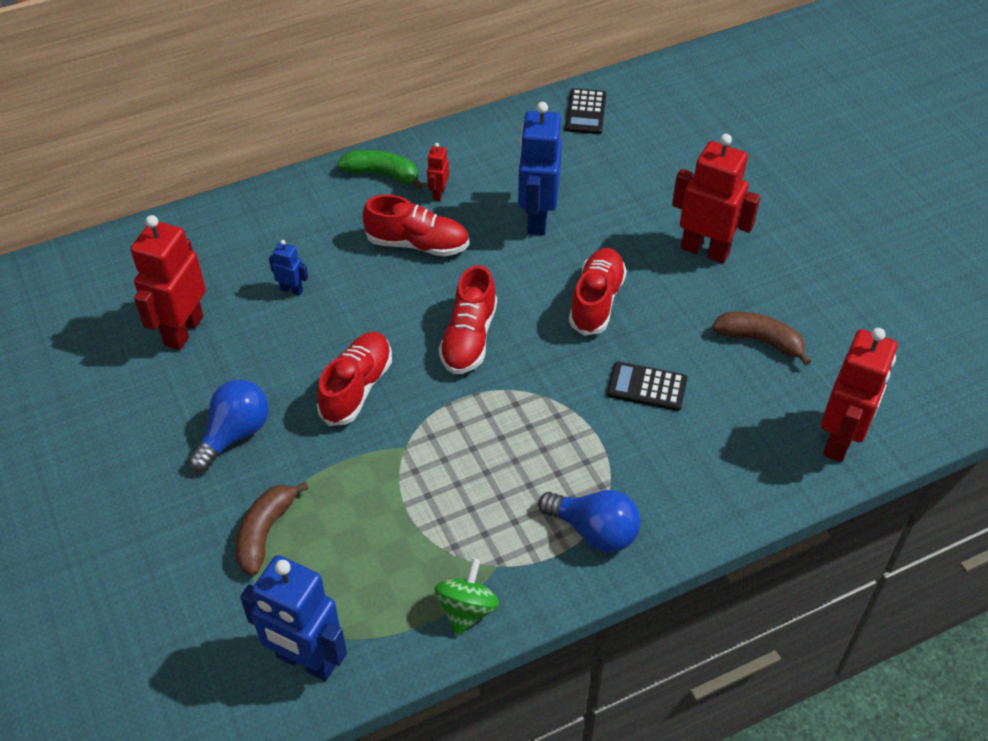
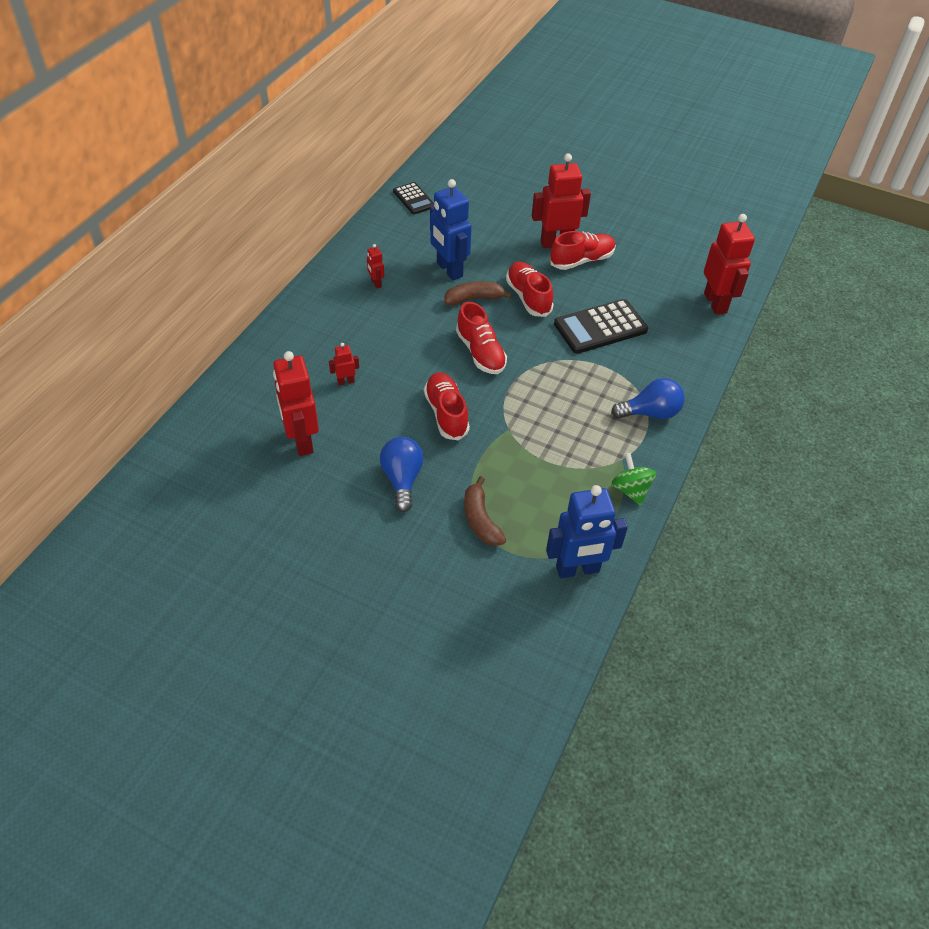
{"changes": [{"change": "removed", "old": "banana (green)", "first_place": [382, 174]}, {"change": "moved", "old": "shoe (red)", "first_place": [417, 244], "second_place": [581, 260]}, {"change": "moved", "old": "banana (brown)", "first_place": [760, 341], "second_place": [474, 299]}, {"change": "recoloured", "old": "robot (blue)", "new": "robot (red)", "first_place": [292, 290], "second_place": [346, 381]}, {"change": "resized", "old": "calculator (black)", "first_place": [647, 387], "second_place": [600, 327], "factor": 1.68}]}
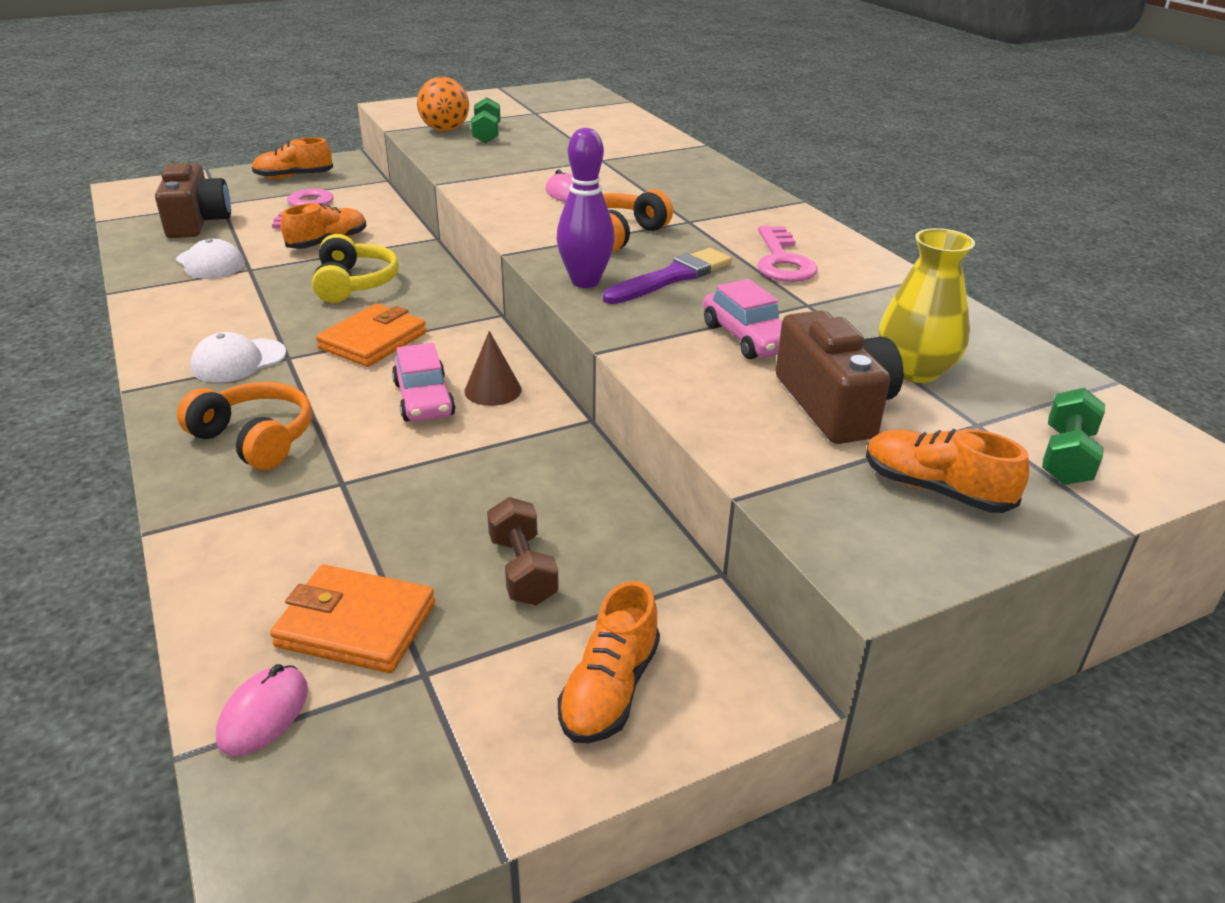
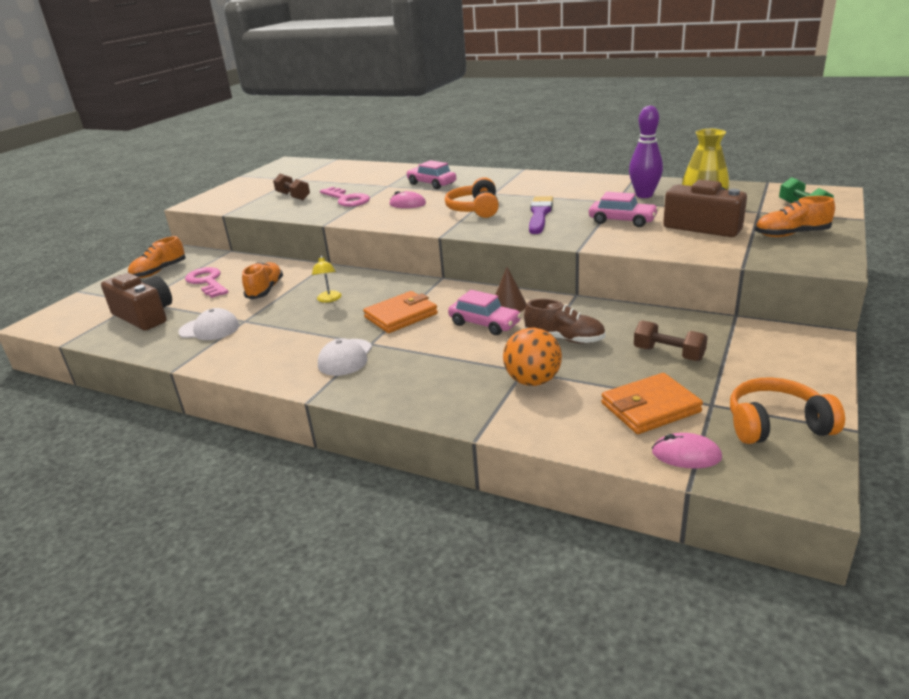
{"changes": [{"change": "removed", "old": "shoe (orange)", "first_place": [610, 689]}, {"change": "added", "new": "car (pink)", "second_place": [431, 184]}, {"change": "added", "new": "shoe (brown)", "second_place": [564, 339]}, {"change": "moved", "old": "headphones (orange)", "first_place": [255, 439], "second_place": [776, 425]}, {"change": "moved", "old": "ball (orange)", "first_place": [445, 130], "second_place": [532, 381]}, {"change": "moved", "old": "bowling pin (purple)", "first_place": [585, 282], "second_place": [644, 195]}, {"change": "moved", "old": "key (pink)", "first_place": [782, 261], "second_place": [347, 199]}, {"change": "replaced", "old": "headphones (yellow)", "new": "lamp (yellow)", "first_place": [354, 284], "second_place": [329, 299]}, {"change": "recoloured", "old": "dumbbell (green)", "new": "dumbbell (brown)", "first_place": [487, 134], "second_place": [293, 196]}, {"change": "turned", "old": "mouse (pink)", "first_place": [264, 714], "second_place": [686, 455], "degrees": -60}, {"change": "turned", "old": "wallet (orange)", "first_place": [373, 341], "second_place": [401, 316], "degrees": 60}]}
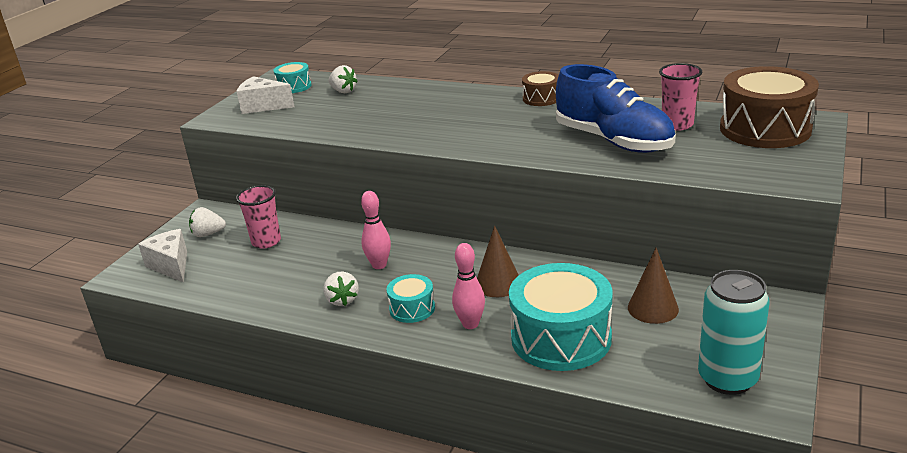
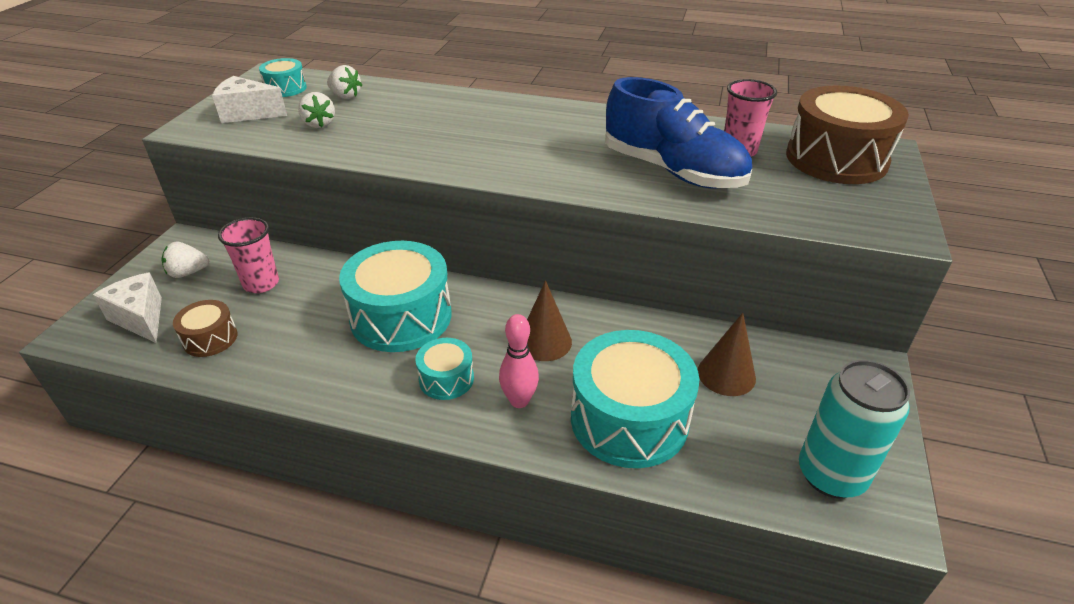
{"changes": [{"change": "moved", "old": "strawberry (white)", "first_place": [342, 300], "second_place": [319, 124]}, {"change": "moved", "old": "drum (brown)", "first_place": [541, 98], "second_place": [210, 338]}, {"change": "replaced", "old": "bowling pin (pink)", "new": "drum (turquoise)", "first_place": [379, 265], "second_place": [401, 316]}]}
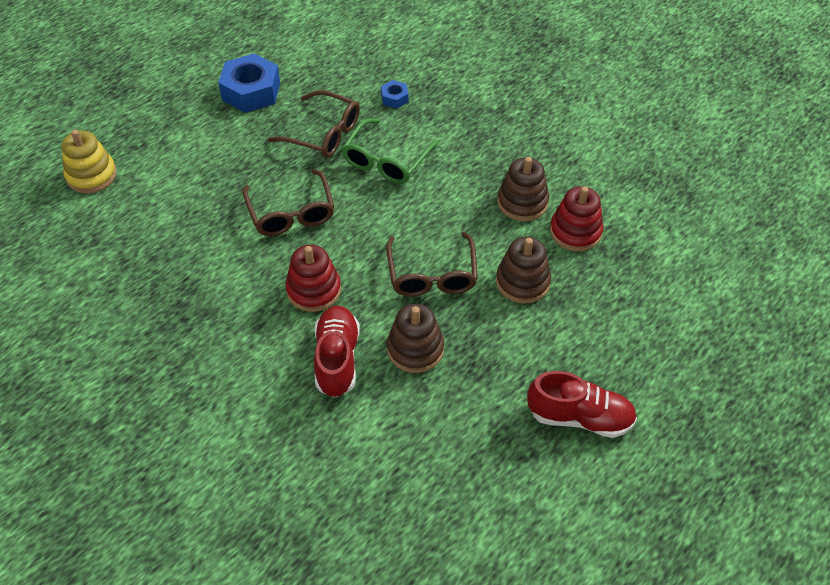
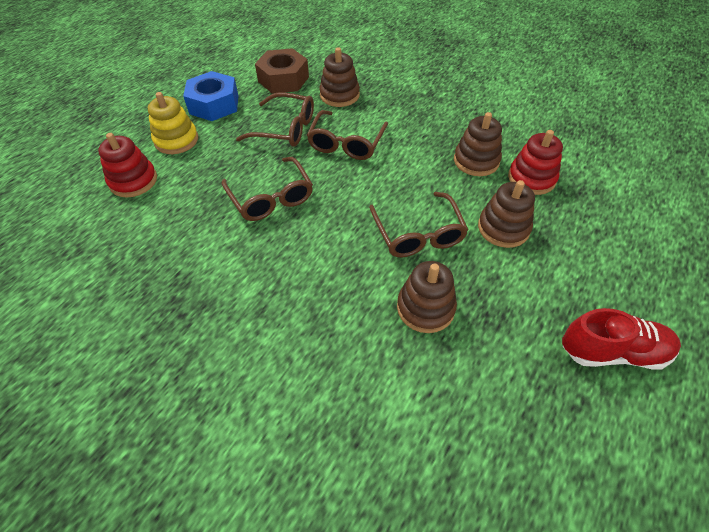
{"changes": [{"change": "removed", "old": "shoe (red)", "first_place": [337, 359]}, {"change": "added", "new": "nut (brown)", "second_place": [283, 79]}, {"change": "moved", "old": "stacking toy (yellow)", "first_place": [91, 175], "second_place": [176, 140]}, {"change": "moved", "old": "stacking toy (red)", "first_place": [314, 290], "second_place": [133, 181]}, {"change": "replaced", "old": "nut (blue)", "new": "stacking toy (brown)", "first_place": [394, 98], "second_place": [339, 95]}, {"change": "recoloured", "old": "glasses (green)", "new": "glasses (brown)", "first_place": [386, 160], "second_place": [346, 143]}]}
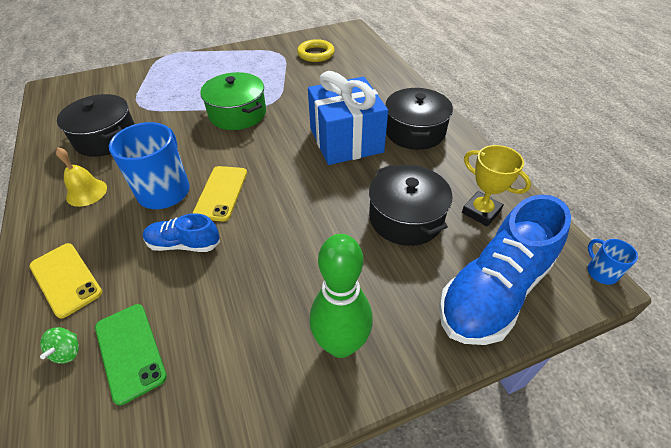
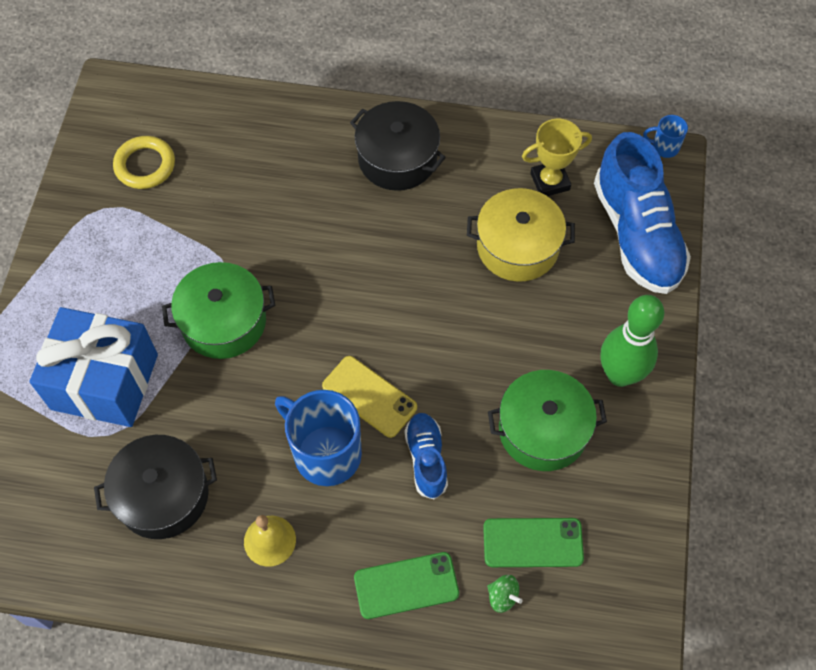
{"changes": [{"change": "added", "new": "pot (green)", "second_place": [543, 430]}, {"change": "moved", "old": "gift (blue)", "first_place": [346, 140], "second_place": [105, 382]}, {"change": "recoloured", "old": "phone (yellow)", "new": "phone (green)", "first_place": [66, 279], "second_place": [406, 585]}, {"change": "recoloured", "old": "pot (black)", "new": "pot (yellow)", "first_place": [406, 218], "second_place": [517, 247]}, {"change": "turned", "old": "shoe (blue)", "first_place": [184, 244], "second_place": [426, 459], "degrees": 135}]}
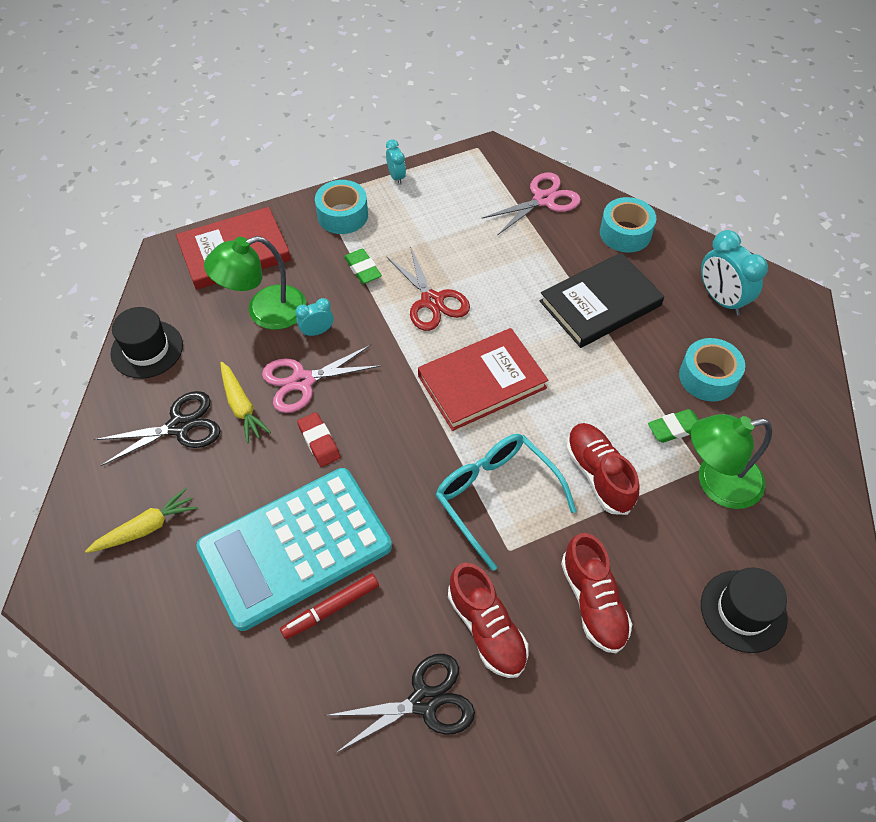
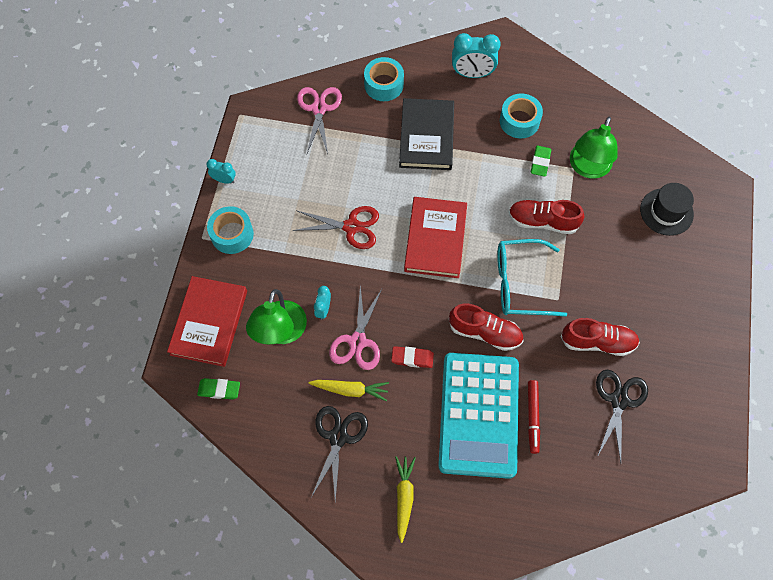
{"changes": [{"change": "removed", "old": "hat (black)", "first_place": [147, 349]}, {"change": "moved", "old": "eraser (green)", "first_place": [363, 269], "second_place": [219, 389]}, {"change": "moved", "old": "shoe (red)", "first_place": [593, 602], "second_place": [485, 332]}]}
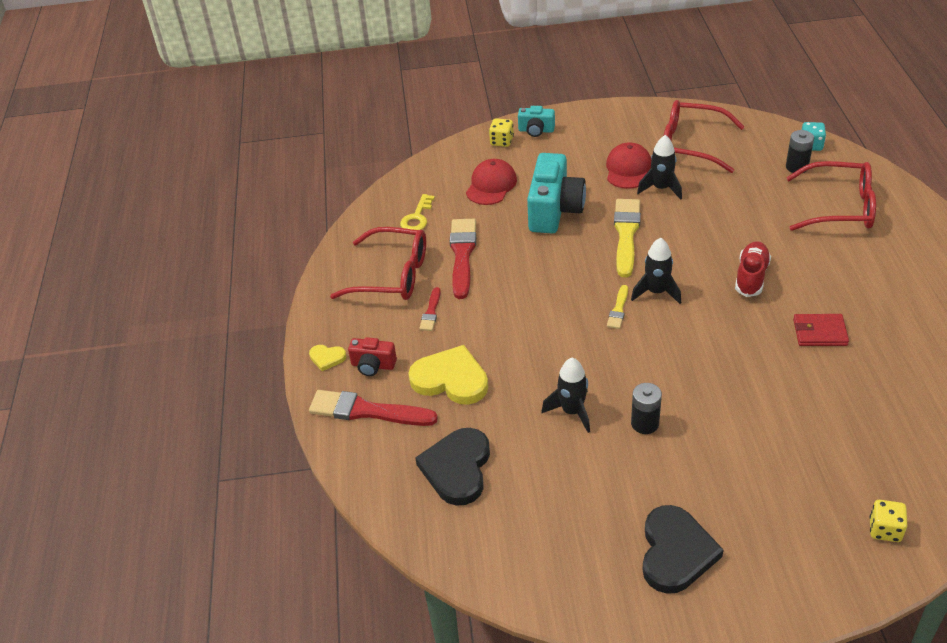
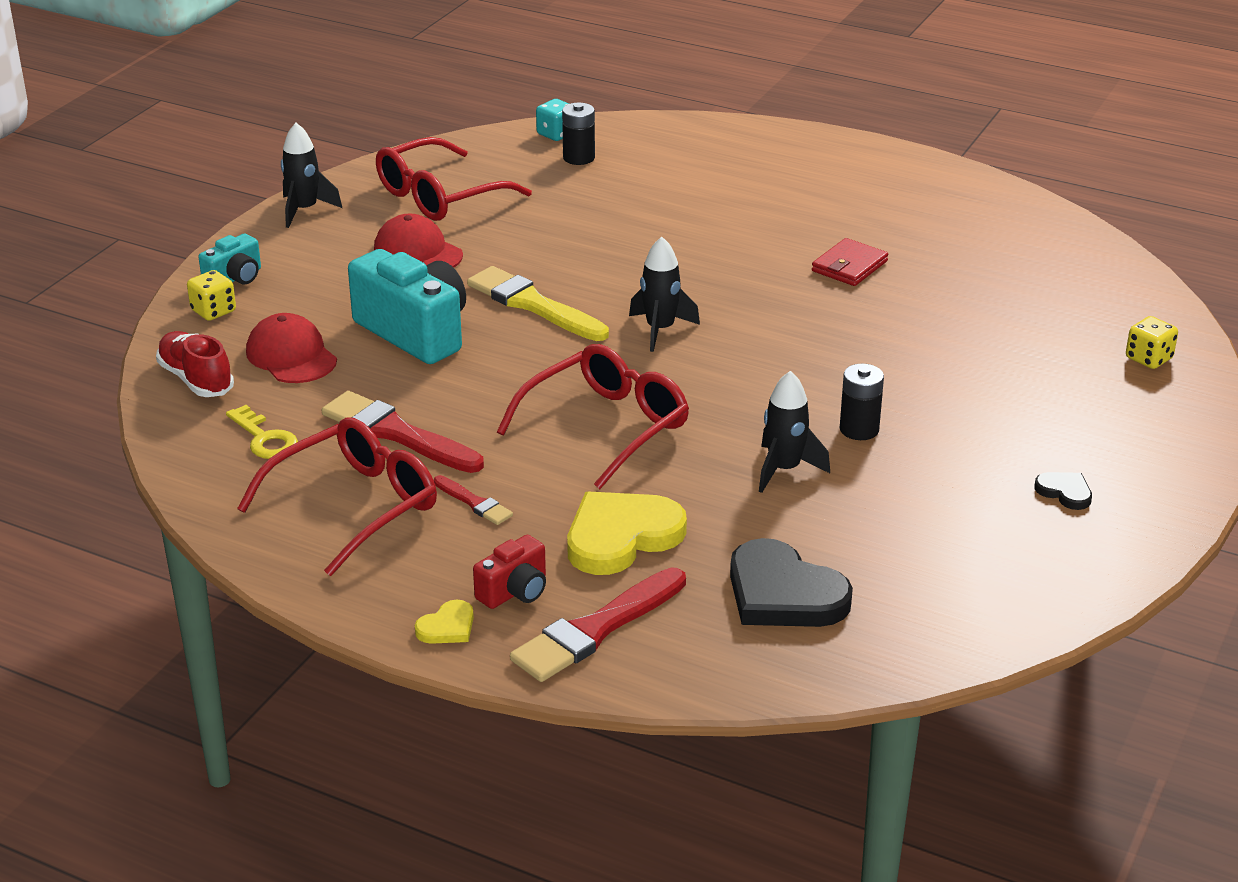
{"changes": [{"change": "removed", "old": "brush (yellow)", "first_place": [618, 310]}, {"change": "moved", "old": "rocket (black)", "first_place": [661, 188], "second_place": [304, 210]}, {"change": "moved", "old": "shoe (red)", "first_place": [751, 277], "second_place": [196, 379]}, {"change": "moved", "old": "glasses (red)", "first_place": [839, 207], "second_place": [606, 427]}, {"change": "resized", "old": "heart (black)", "first_place": [675, 552], "second_place": [1065, 492], "factor": 0.48}]}
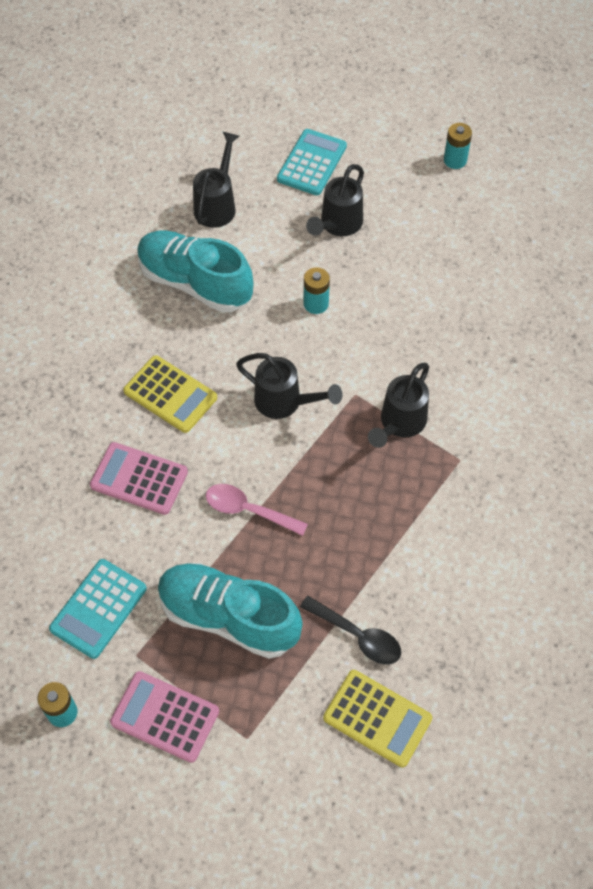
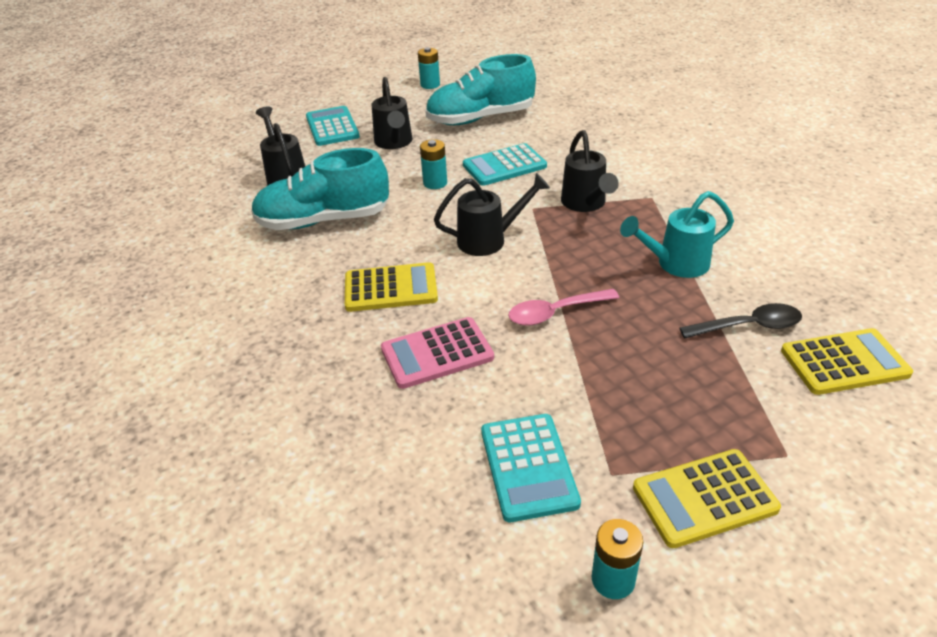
{"changes": [{"change": "added", "new": "calculator (turquoise)", "second_place": [504, 166]}, {"change": "added", "new": "watering can (turquoise)", "second_place": [675, 264]}, {"change": "moved", "old": "shoe (turquoise)", "first_place": [228, 617], "second_place": [480, 118]}, {"change": "recoloured", "old": "calculator (pink)", "new": "calculator (yellow)", "first_place": [165, 717], "second_place": [704, 498]}]}
